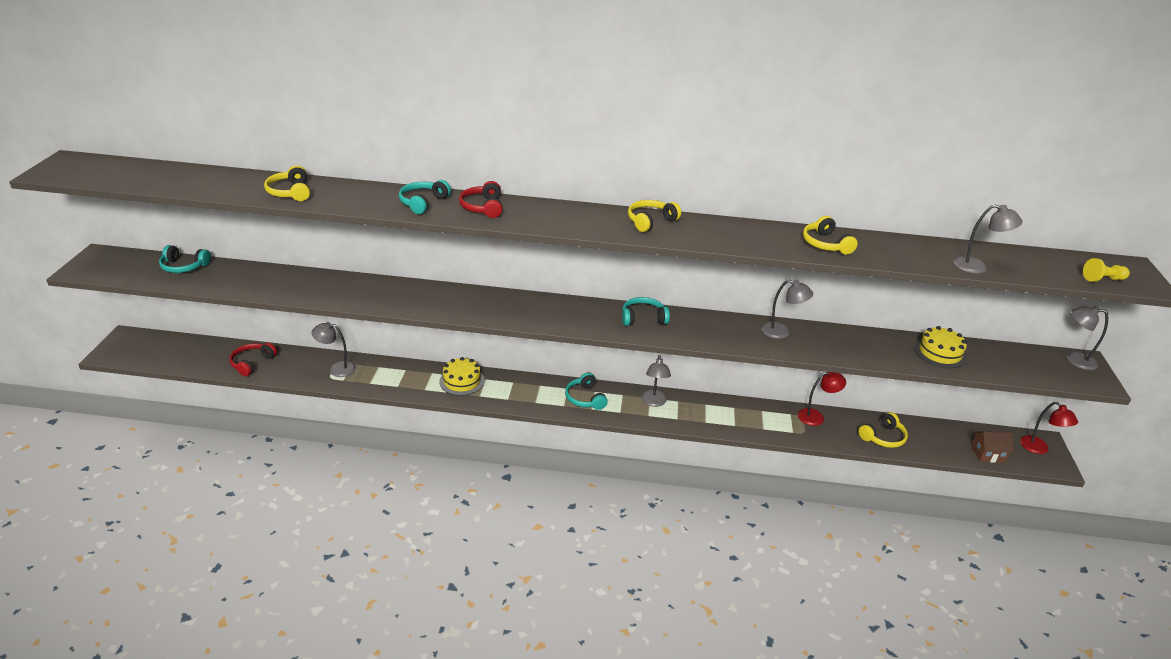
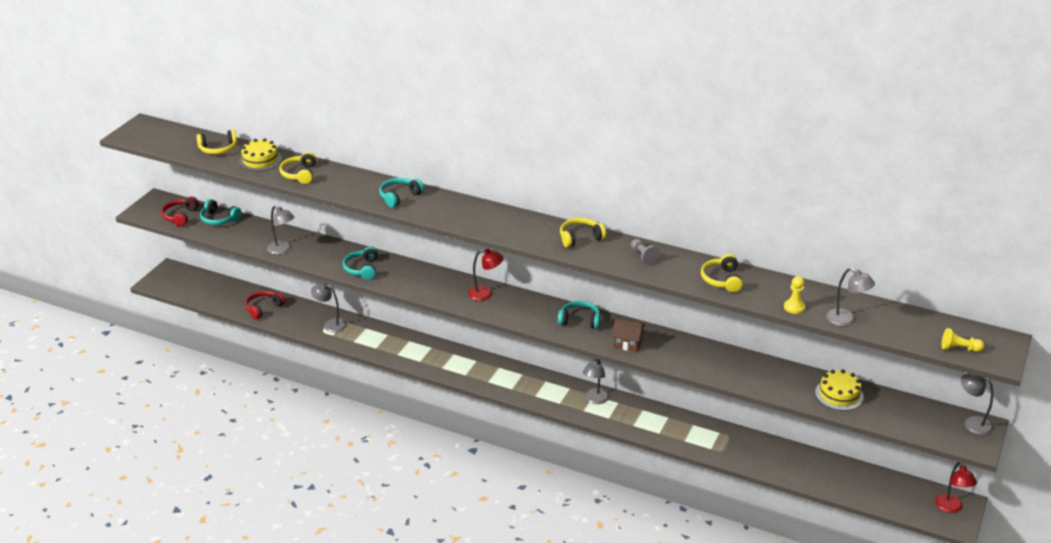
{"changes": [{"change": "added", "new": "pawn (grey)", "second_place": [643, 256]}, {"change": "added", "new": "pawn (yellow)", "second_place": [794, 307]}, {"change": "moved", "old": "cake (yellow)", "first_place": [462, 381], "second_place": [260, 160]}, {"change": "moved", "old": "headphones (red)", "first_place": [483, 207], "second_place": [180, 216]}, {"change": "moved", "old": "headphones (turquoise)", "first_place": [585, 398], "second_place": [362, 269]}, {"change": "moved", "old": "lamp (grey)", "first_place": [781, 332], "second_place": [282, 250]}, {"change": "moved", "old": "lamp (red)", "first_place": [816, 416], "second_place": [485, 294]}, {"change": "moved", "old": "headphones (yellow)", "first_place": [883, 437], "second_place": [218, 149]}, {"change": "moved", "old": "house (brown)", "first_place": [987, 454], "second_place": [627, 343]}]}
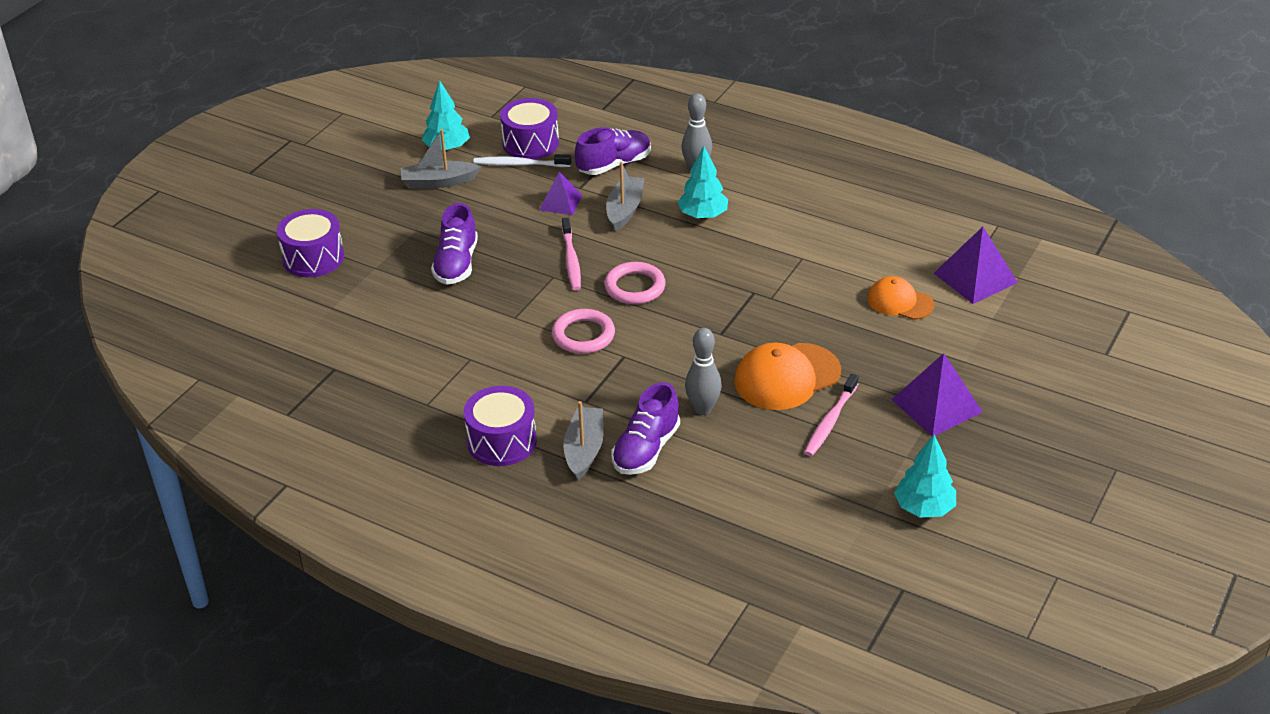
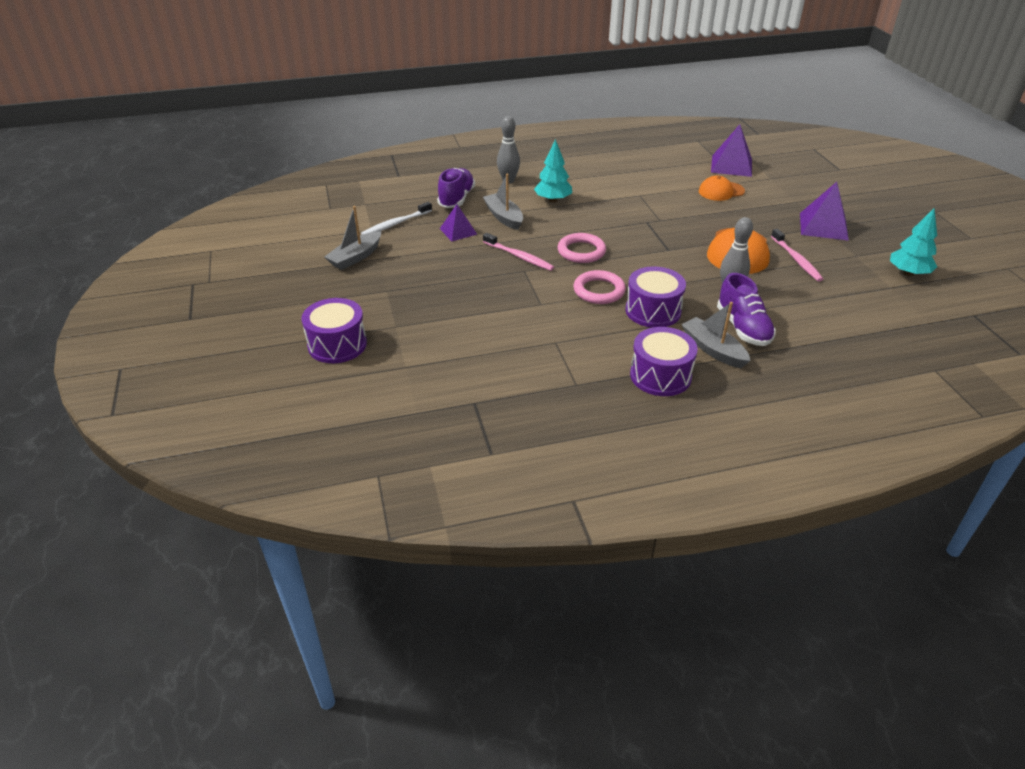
{"changes": [{"change": "removed", "old": "tree (turquoise)", "first_place": [447, 148]}, {"change": "removed", "old": "shoe (purple)", "first_place": [456, 264]}, {"change": "moved", "old": "drum (purple)", "first_place": [530, 143], "second_place": [653, 311]}]}
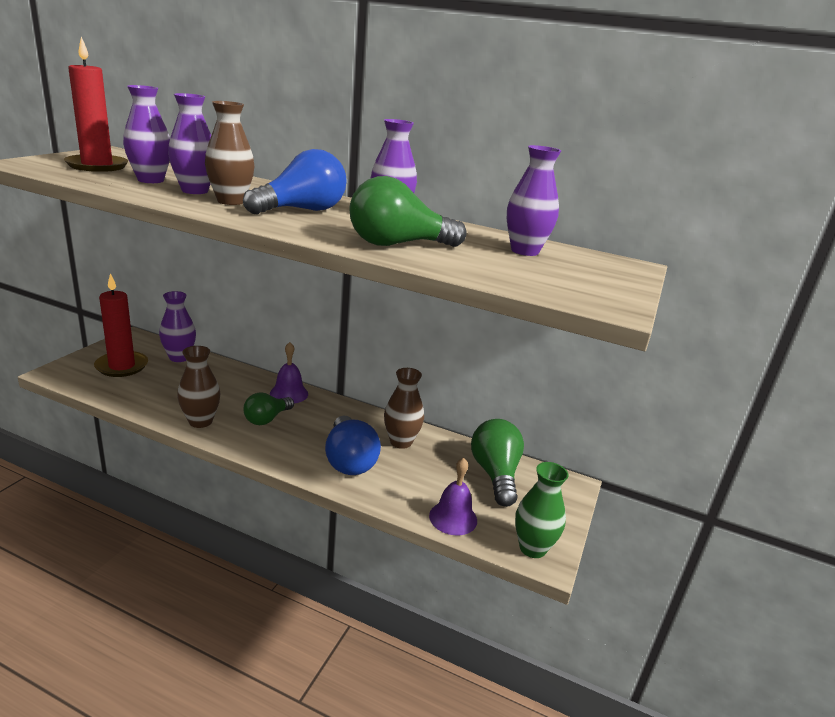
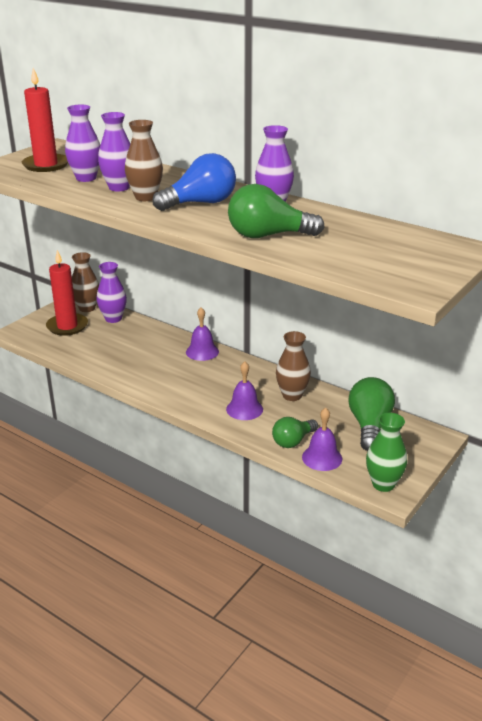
{"changes": [{"change": "removed", "old": "vase (purple)", "first_place": [524, 251]}, {"change": "moved", "old": "vase (brown)", "first_place": [200, 421], "second_place": [87, 308]}, {"change": "moved", "old": "light bulb (green)", "first_place": [267, 419], "second_place": [293, 441]}, {"change": "replaced", "old": "light bulb (blue)", "new": "bell (purple)", "first_place": [349, 460], "second_place": [244, 409]}]}
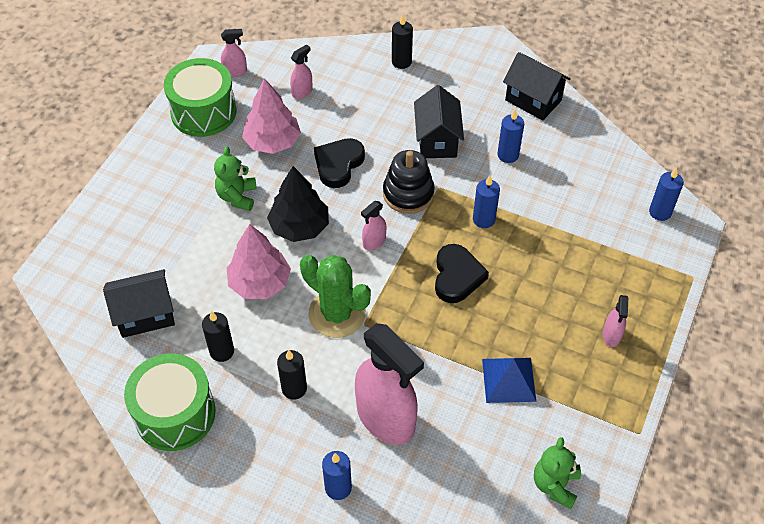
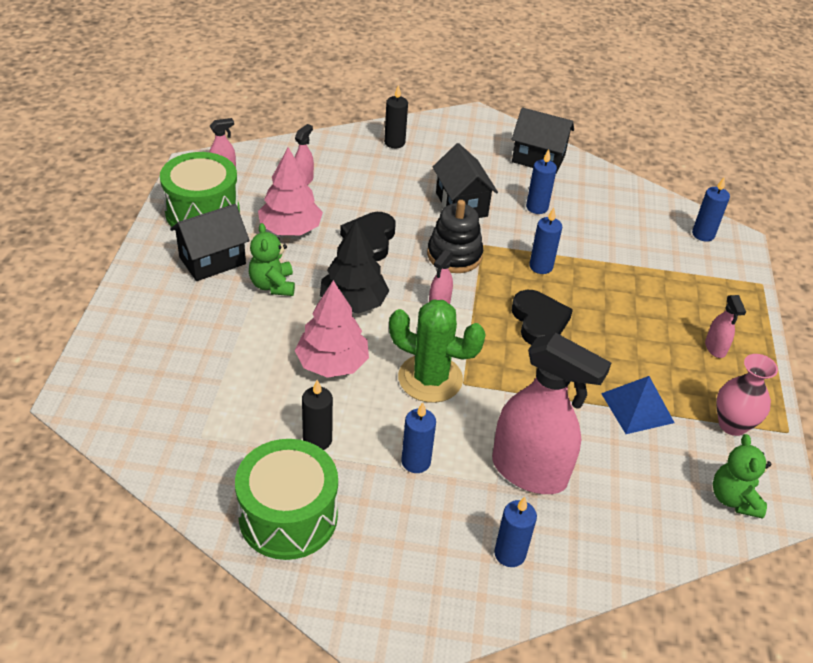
{"changes": [{"change": "added", "new": "vase (pink)", "second_place": [732, 424]}, {"change": "moved", "old": "house (black)", "first_place": [145, 315], "second_place": [212, 261]}, {"change": "recoloured", "old": "candle (black)", "new": "candle (blue)", "first_place": [294, 388], "second_place": [416, 462]}]}
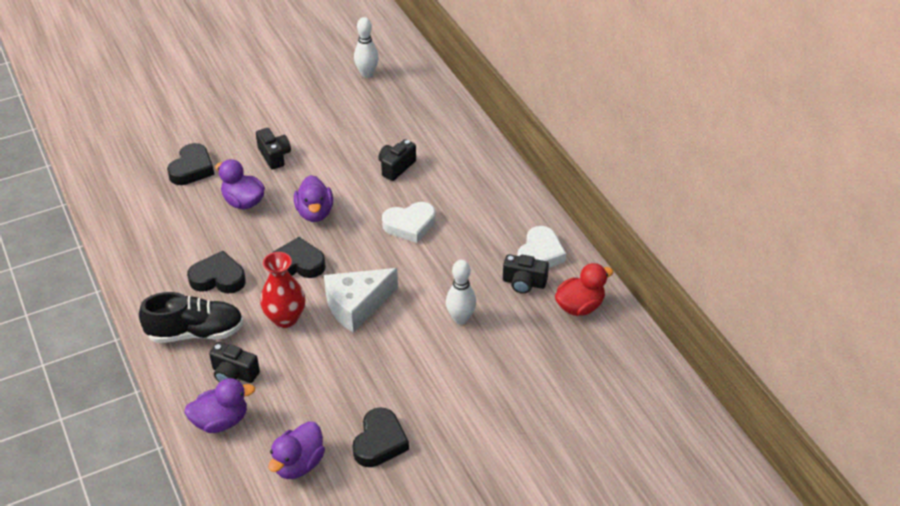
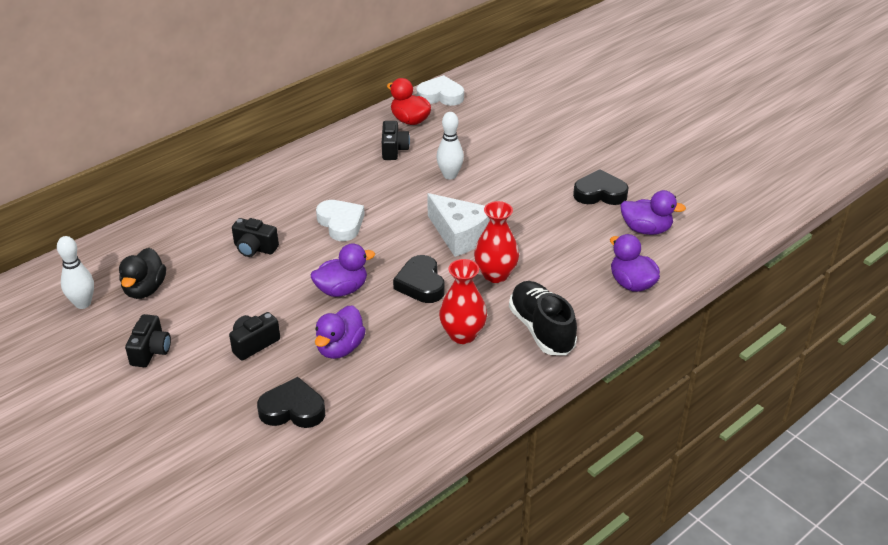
{"changes": [{"change": "added", "new": "duck (black)", "second_place": [145, 289]}, {"change": "moved", "old": "camera (black)", "first_place": [234, 374], "second_place": [151, 351]}, {"change": "moved", "old": "heart (white)", "first_place": [540, 254], "second_place": [440, 96]}, {"change": "replaced", "old": "heart (black)", "new": "vase (red)", "first_place": [218, 278], "second_place": [462, 335]}]}
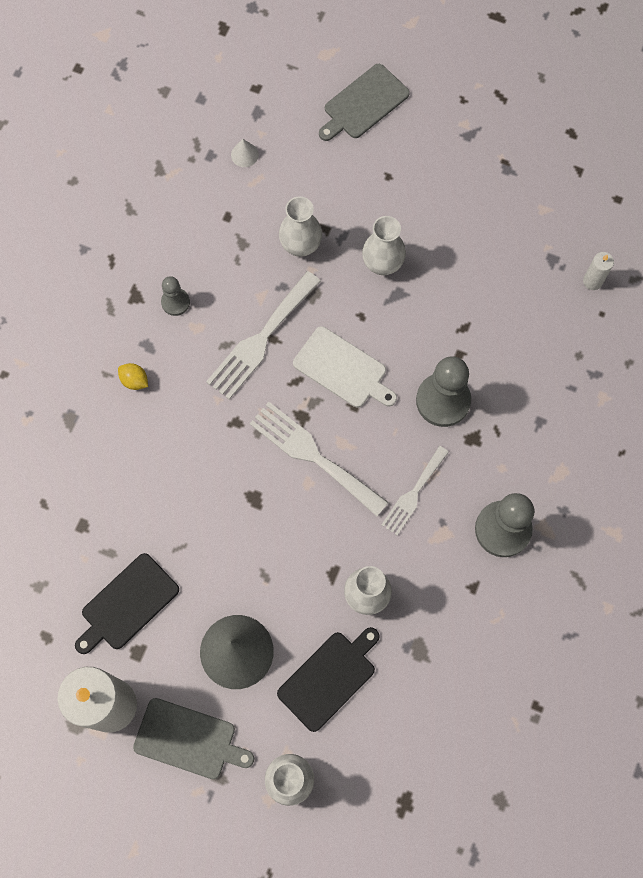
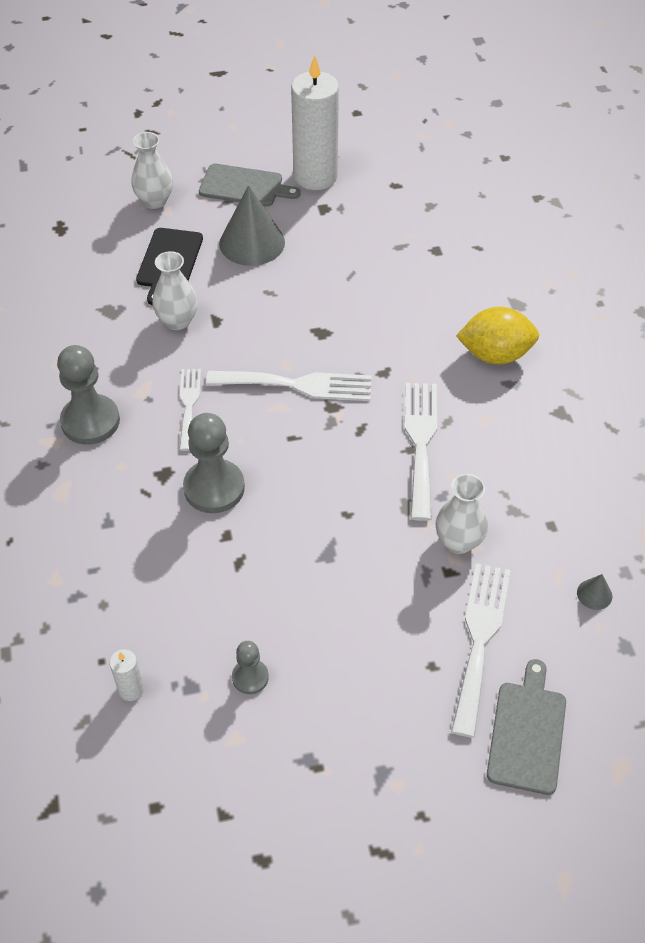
{"changes": [{"change": "removed", "old": "cutting board (black)", "first_place": [127, 604]}, {"change": "removed", "old": "cutting board (white)", "first_place": [343, 369]}, {"change": "removed", "old": "vase (white)", "first_place": [382, 264]}, {"change": "added", "new": "fork (white)", "second_place": [480, 639]}, {"change": "moved", "old": "pawn (grey)", "first_place": [175, 302], "second_place": [250, 677]}, {"change": "recoloured", "old": "cone (white)", "new": "cone (grey)", "first_place": [244, 154], "second_place": [594, 594]}, {"change": "turned", "old": "cutting board (grey)", "first_place": [189, 739], "second_place": [244, 186], "degrees": -150}, {"change": "resized", "old": "lemon (yellow)", "first_place": [134, 380], "second_place": [495, 354], "factor": 2.18}]}
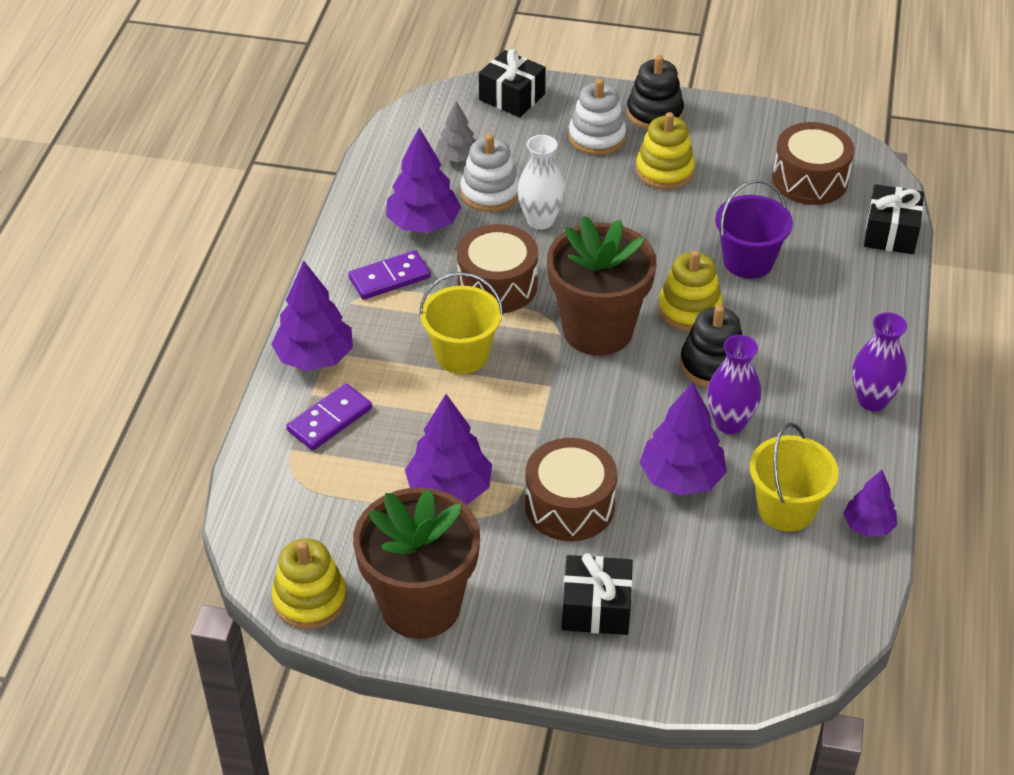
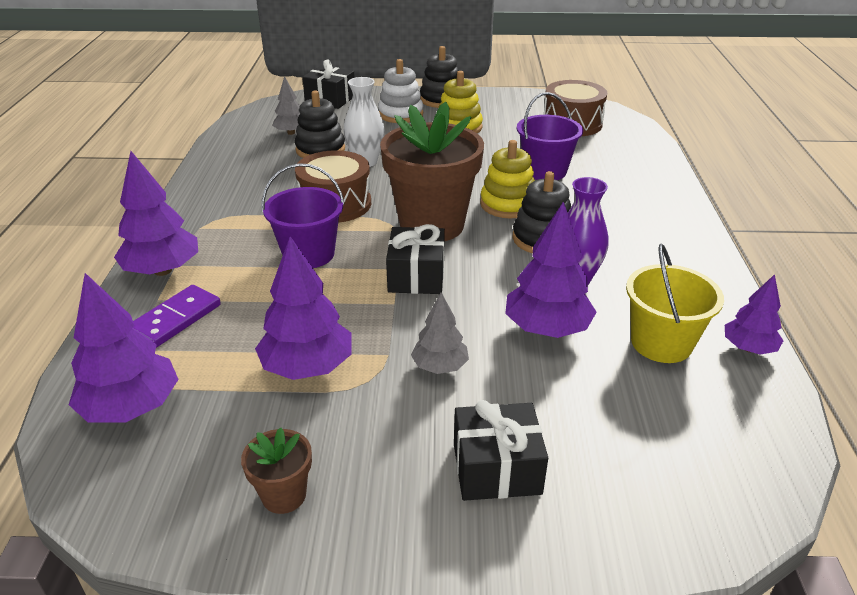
{"changes": [{"change": "removed", "old": "stacking toy (yellow)", "first_place": [310, 599]}, {"change": "removed", "old": "domino (purple)", "first_place": [389, 278]}, {"change": "removed", "old": "vase (purple)", "first_place": [872, 400]}, {"change": "moved", "old": "tree (purple)", "first_place": [423, 224], "second_place": [131, 407]}, {"change": "moved", "old": "gift (black)", "first_place": [891, 233], "second_place": [416, 276]}, {"change": "replaced", "old": "drum (brown)", "new": "tree (grey)", "first_place": [569, 505], "second_place": [440, 366]}, {"change": "recoloured", "old": "bucket (yellow)", "new": "bucket (purple)", "first_place": [462, 354], "second_place": [309, 254]}, {"change": "recoloured", "old": "stacking toy (white)", "new": "stacking toy (black)", "first_place": [490, 193], "second_place": [320, 149]}, {"change": "resized", "old": "flower pot (brown)", "first_place": [420, 605], "second_place": [284, 495], "factor": 0.44}]}
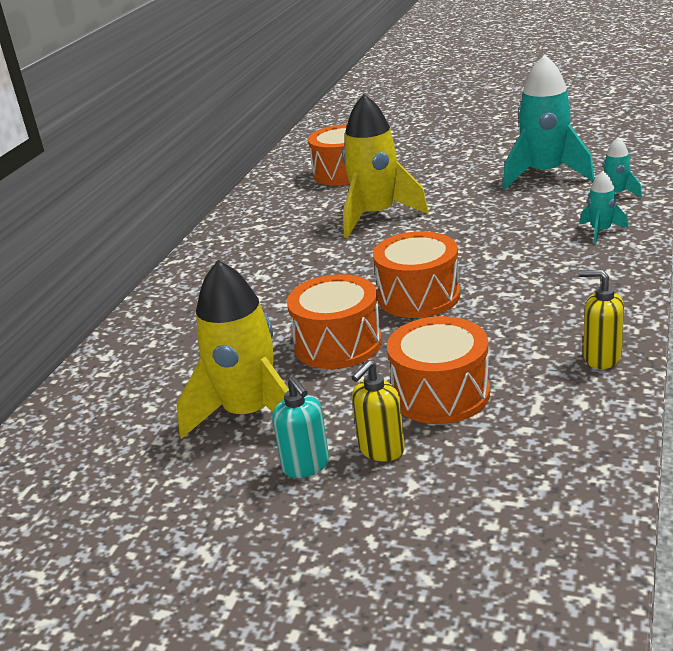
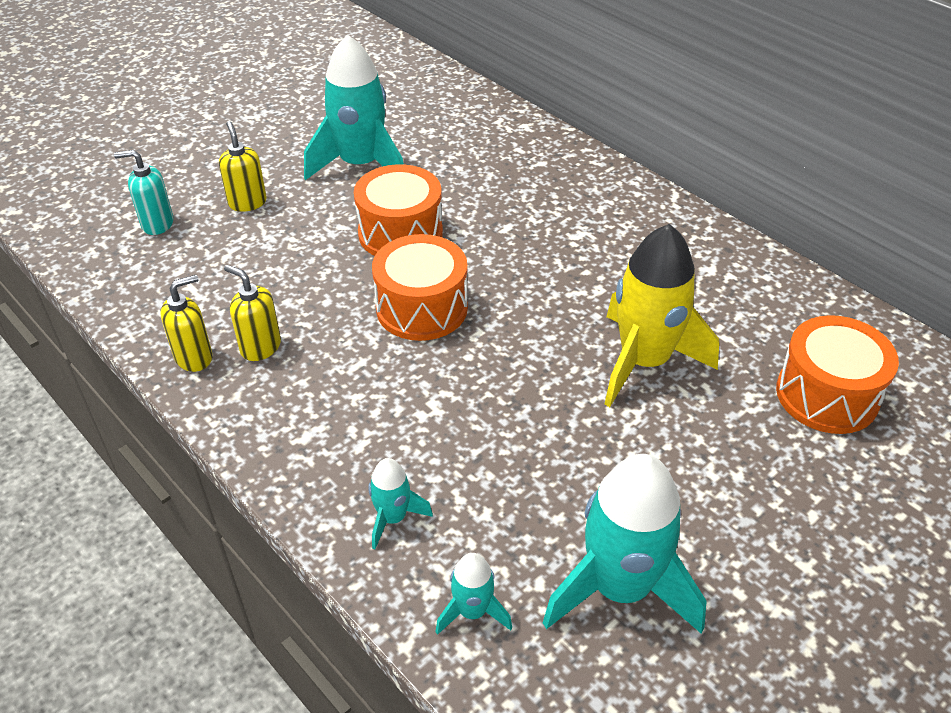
{"changes": [{"change": "removed", "old": "drum (orange)", "first_place": [440, 394]}, {"change": "added", "new": "soap dispenser (yellow)", "second_place": [260, 347]}, {"change": "moved", "old": "soap dispenser (turquoise)", "first_place": [306, 465], "second_place": [157, 224]}, {"change": "recoloured", "old": "rocket (yellow)", "new": "rocket (turquoise)", "first_place": [249, 414], "second_place": [360, 165]}]}
